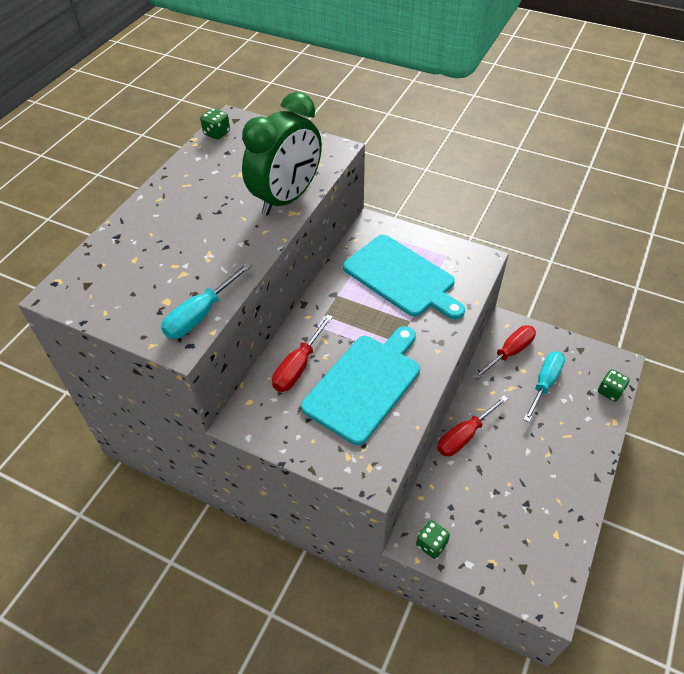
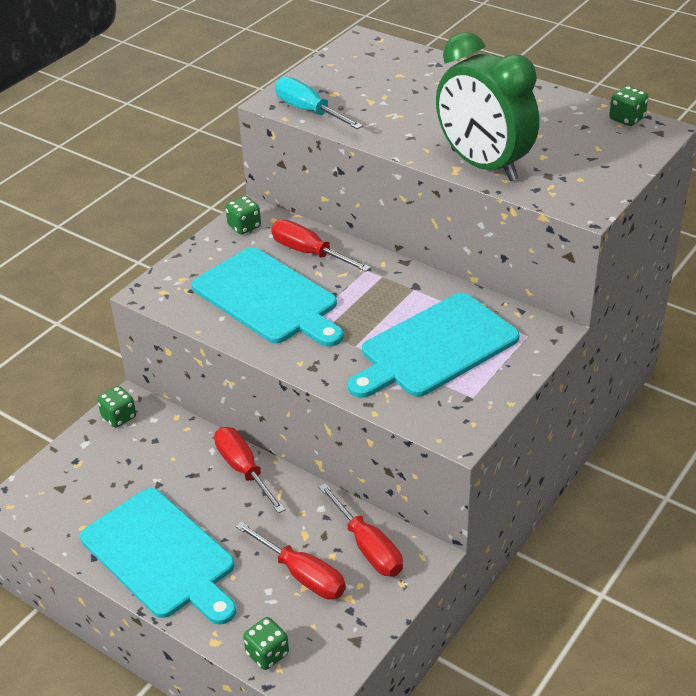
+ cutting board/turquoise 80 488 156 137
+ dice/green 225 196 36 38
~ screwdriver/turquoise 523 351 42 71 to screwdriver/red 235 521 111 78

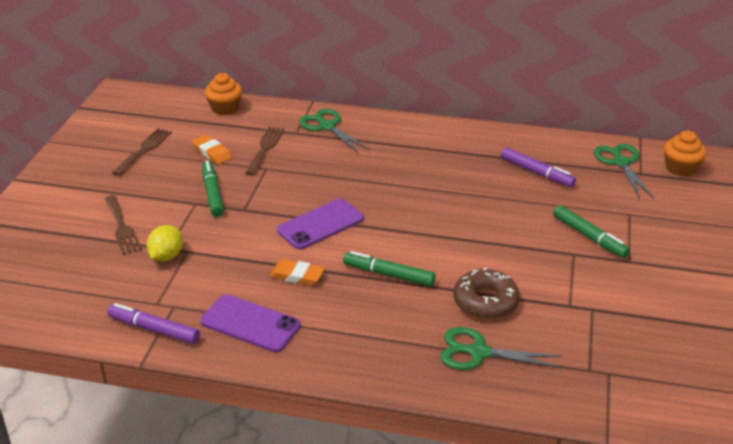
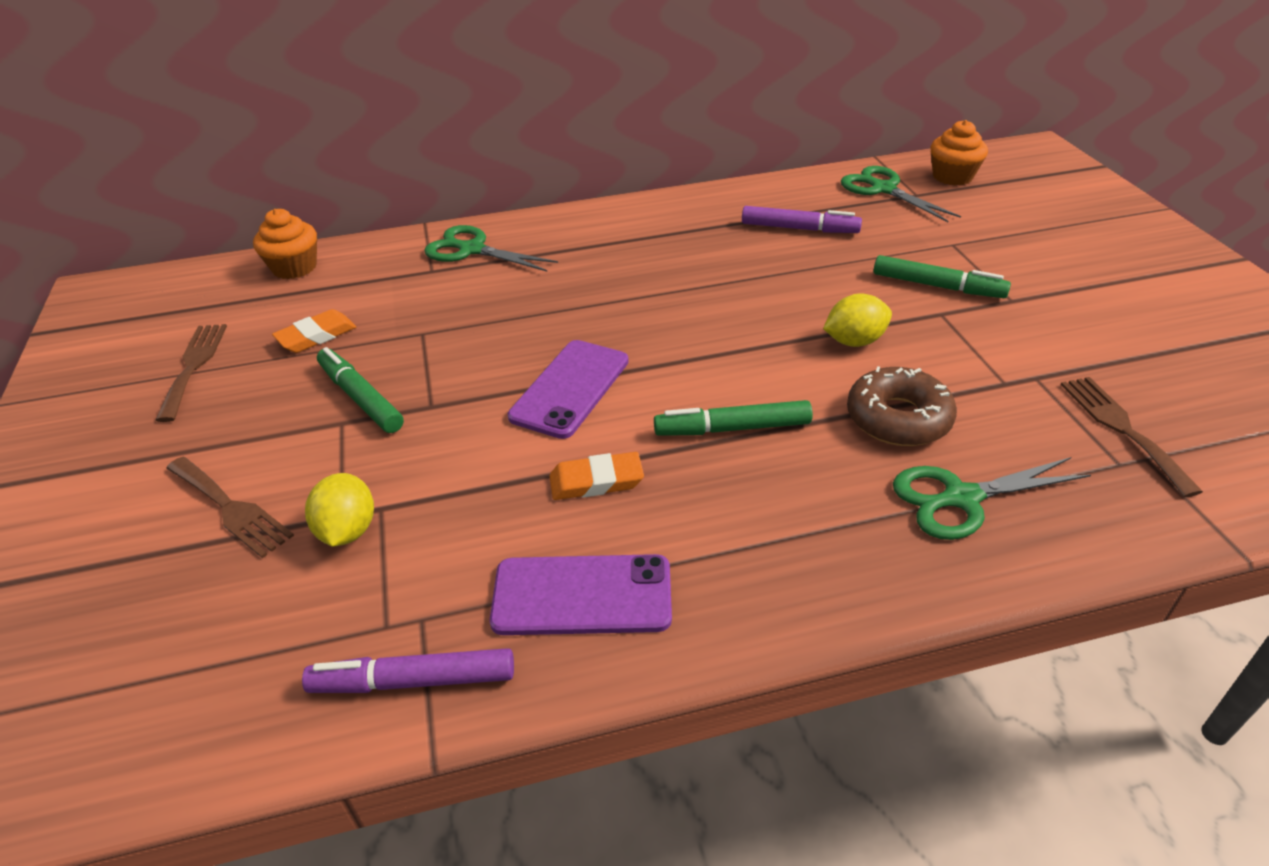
~ eraser/orange 192 135 40 29 = 272 309 84 44 60 degrees counterclockwise
+ lemon/yellow 823 294 69 53
~ fork/brown 245 127 39 48 to 1061 377 142 120

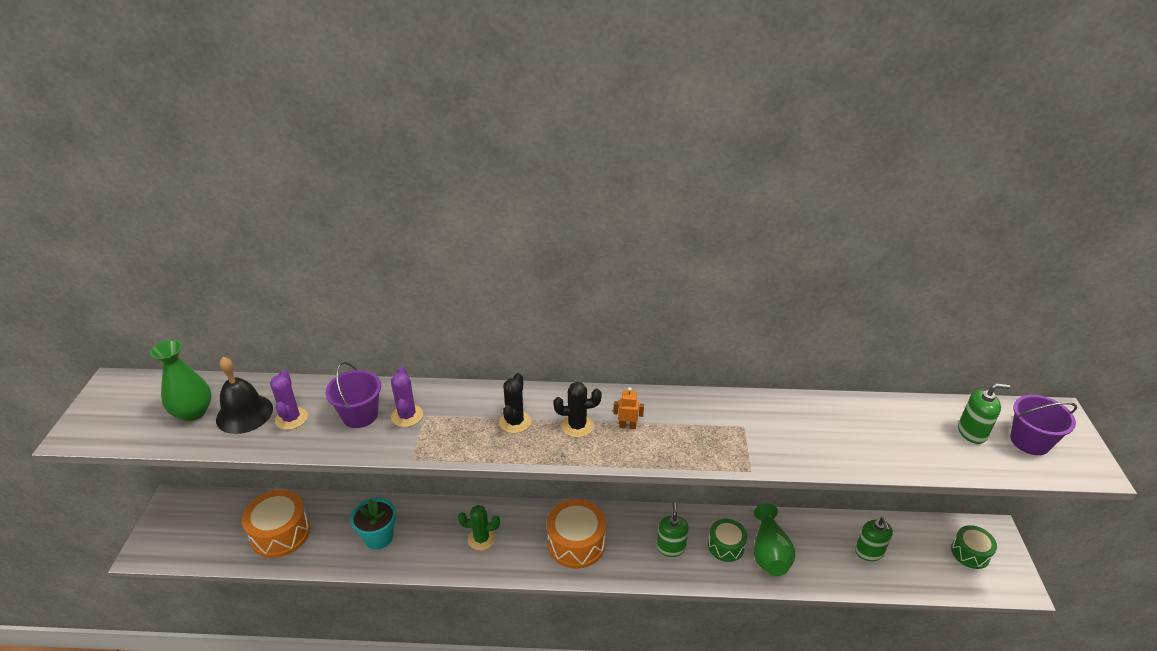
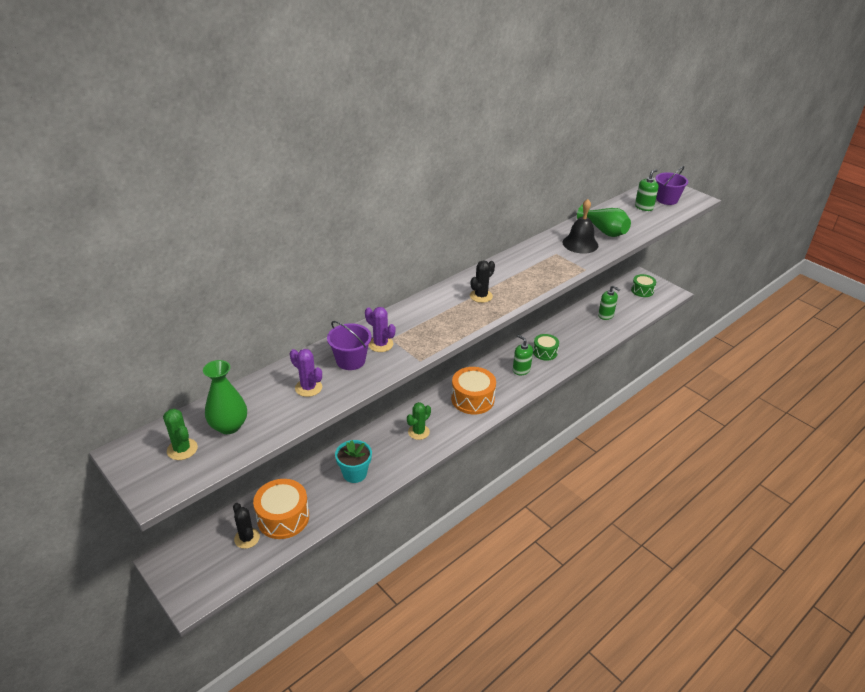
+ cactus/green 163 409 35 51
~ cactus/black 499 373 32 60 to 233 503 27 46
~ bell/black 216 357 57 77 to 562 199 36 55
~ vase/green 754 503 41 73 to 577 204 54 33
- robot/orange 613 387 31 42

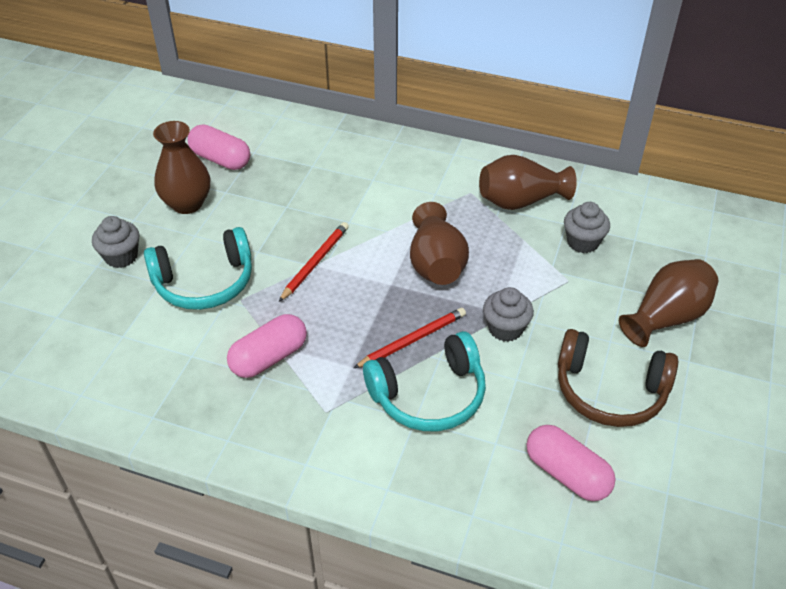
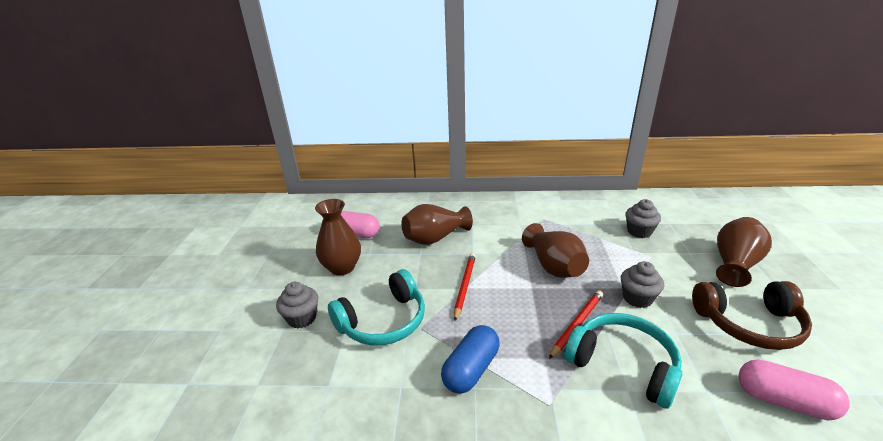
~ vase/brown 479 155 98 55 to 401 204 72 41
~ capsule/pink 227 314 80 64 to capsule/blue 441 325 59 68
~ headphones/turquoise 363 331 123 100 = 564 313 118 96 105 degrees counterclockwise

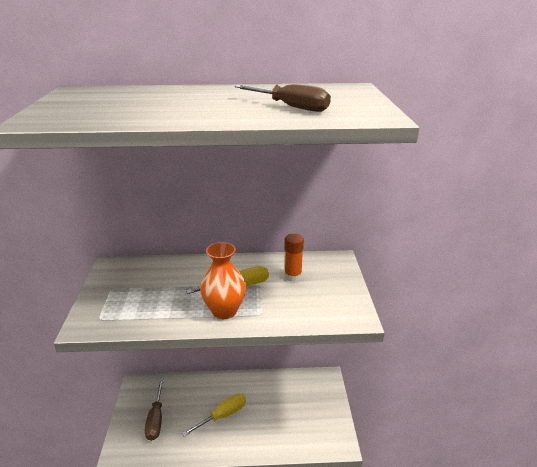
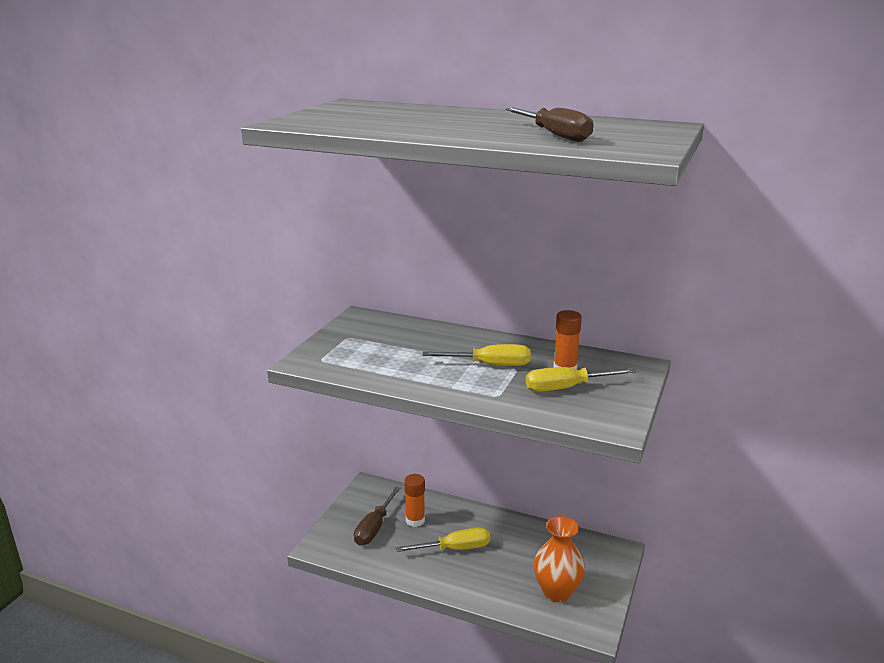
+ glue stick/orange 404 474 21 53
+ screwdriver/yellow 526 367 110 25
~ vase/orange 200 242 46 77 to 534 516 51 86

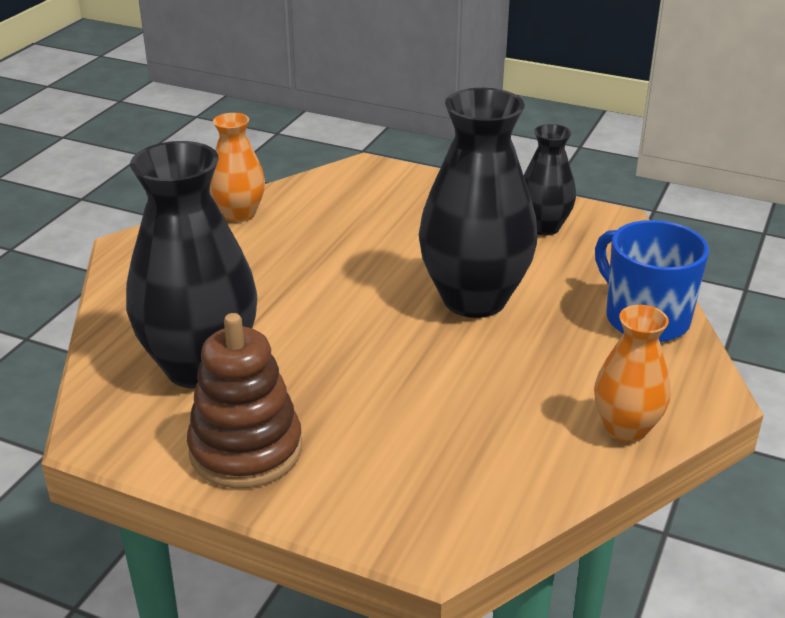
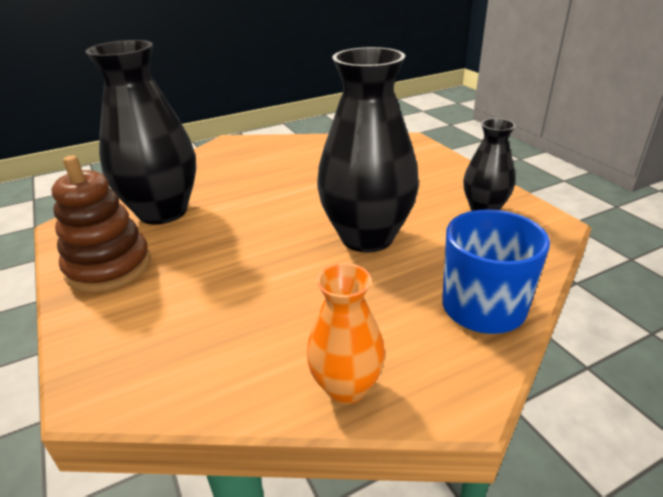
- vase/orange 210 113 55 109

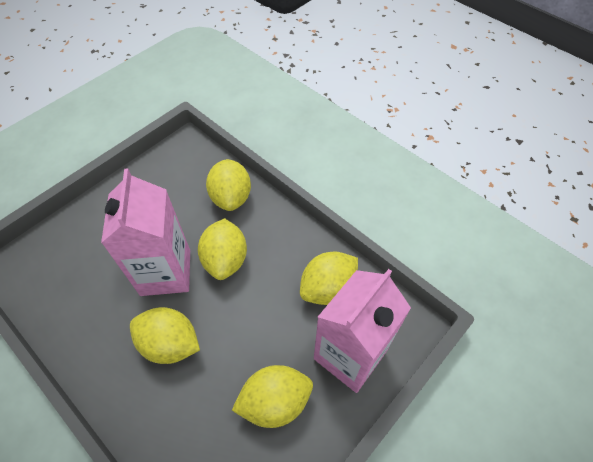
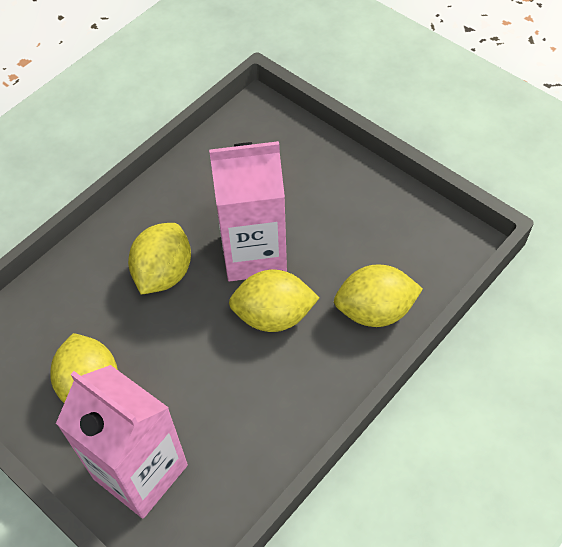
- lemon/yellow 300 251 58 54

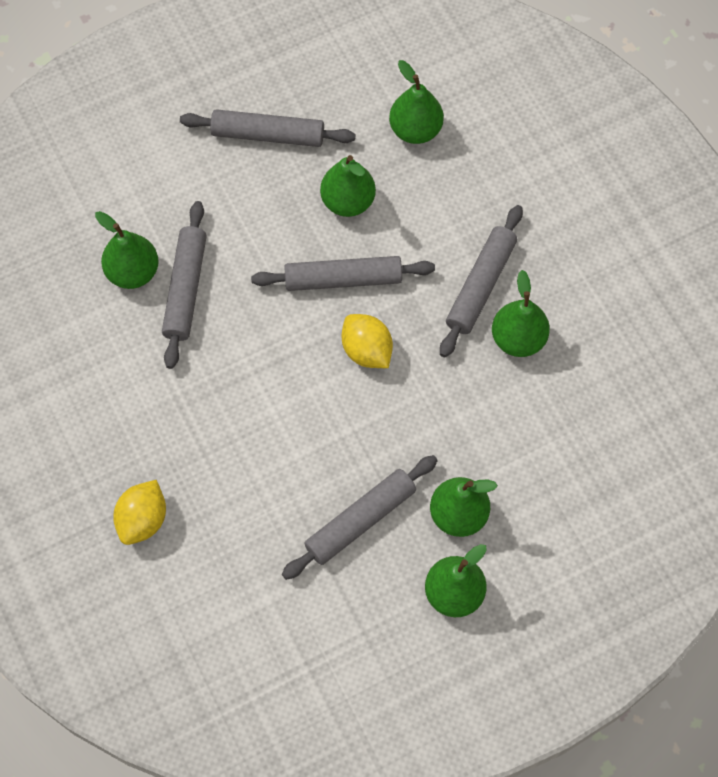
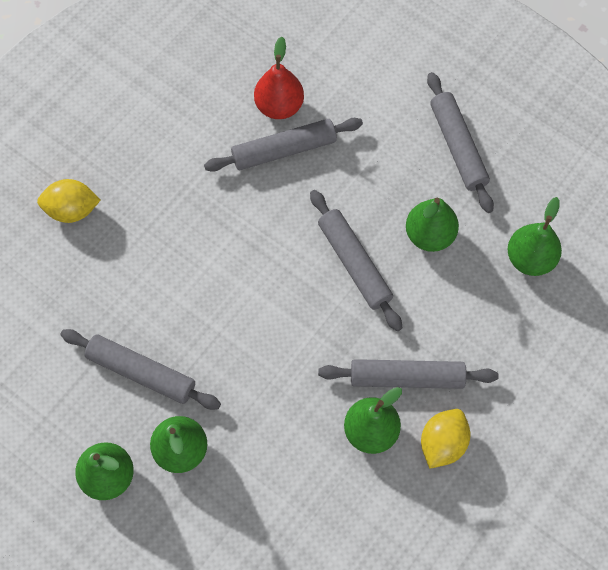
~ pear/green 95 211 64 78 to pear/red 254 37 50 82
~ lemon/yellow 342 314 51 54 to 421 409 49 60

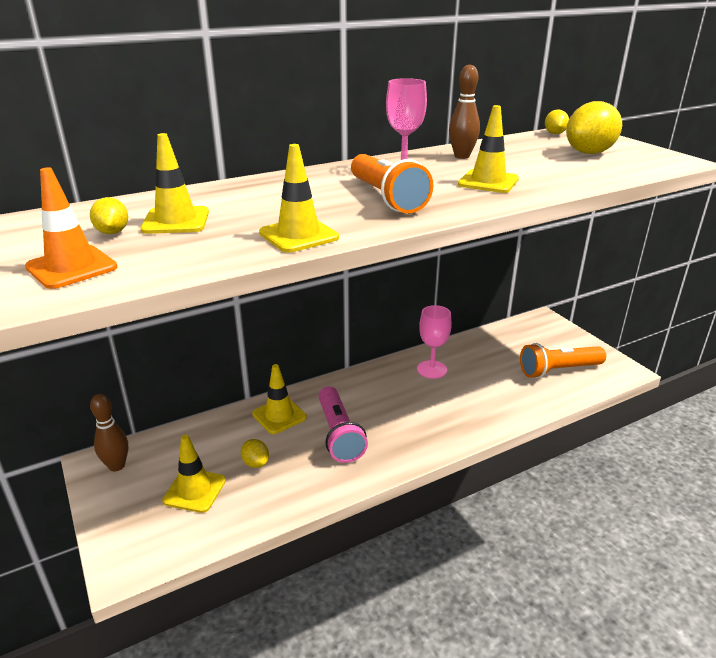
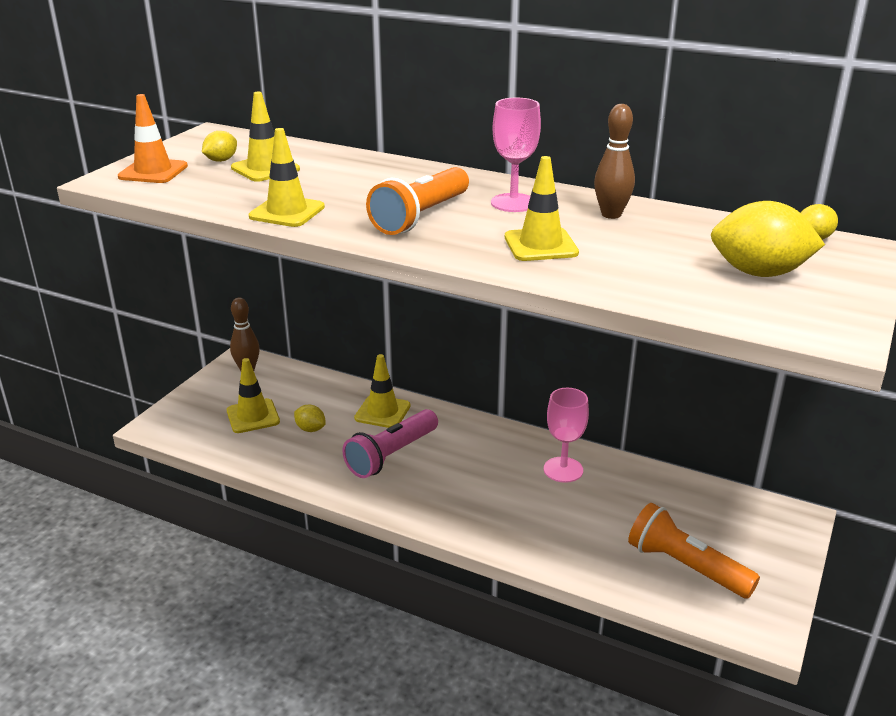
~ lemon/yellow 241 439 28 29 = 294 405 32 27 75 degrees counterclockwise

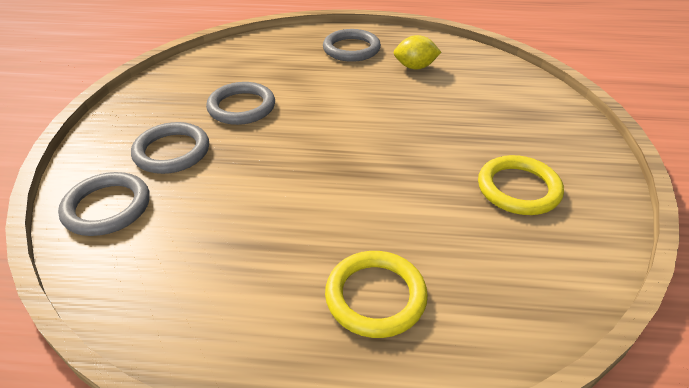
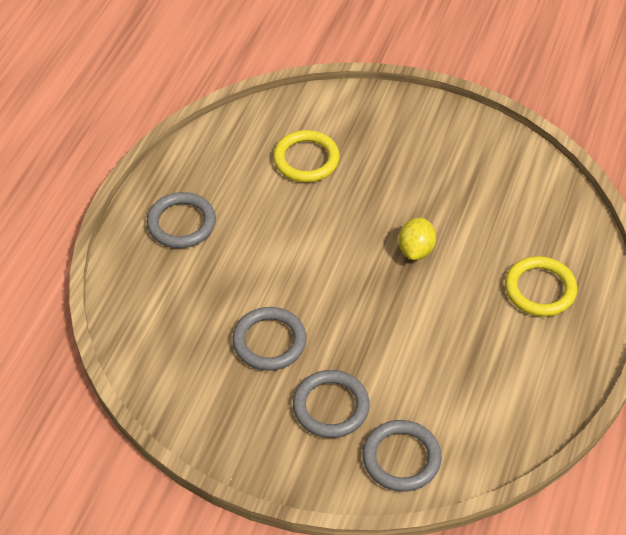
~ ring/yellow 478 155 86 60 to 273 130 67 52
~ lemon/yellow 394 35 47 35 to 398 217 38 43

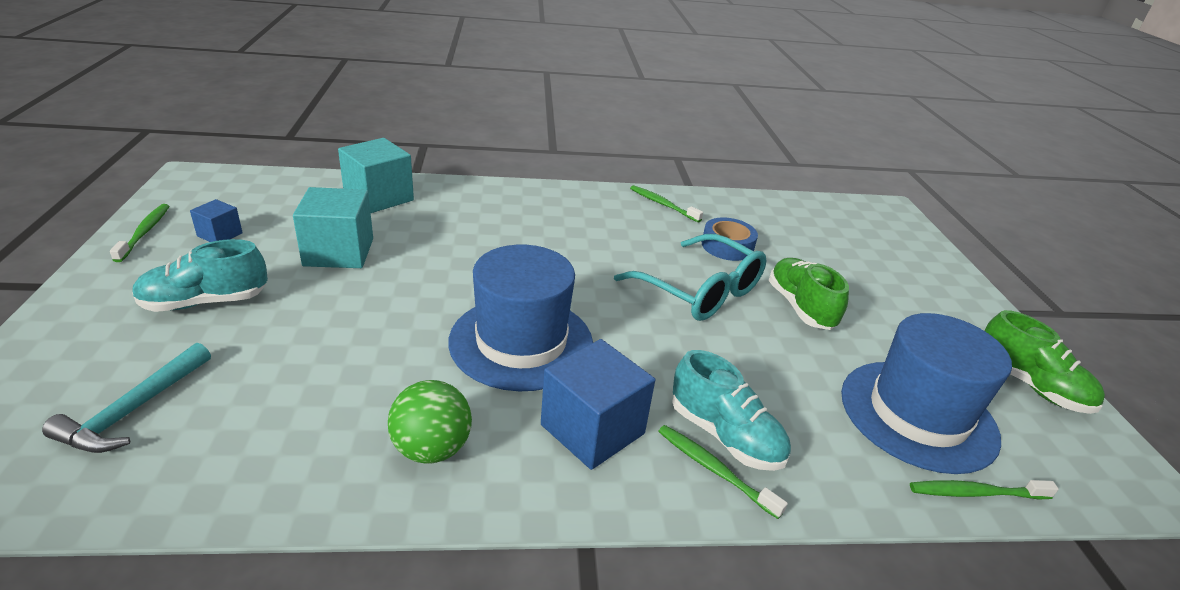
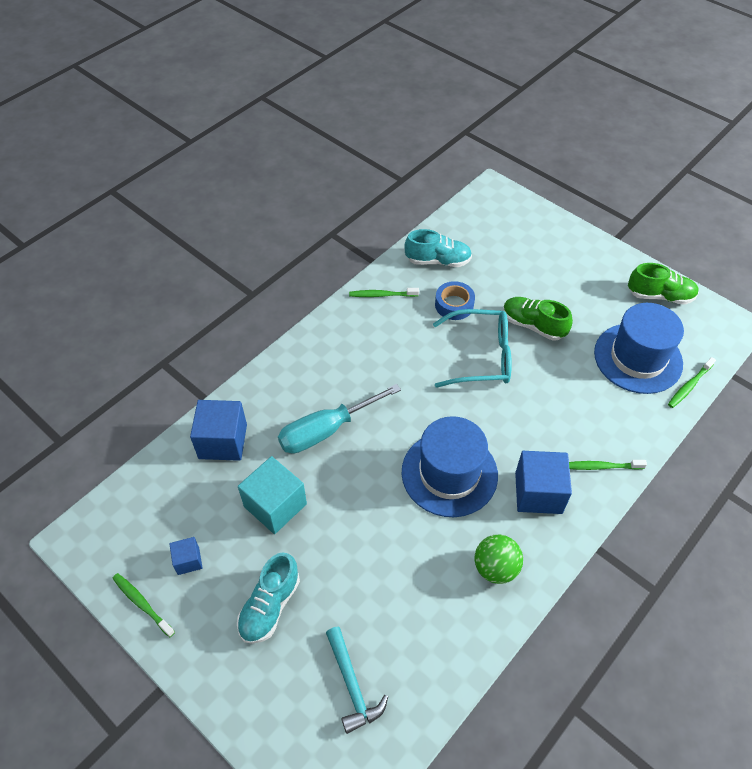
~ cube/turquoise 338 138 76 75 to cube/blue 190 400 57 61
+ screwdriver/turquoise 278 384 123 70
~ shoe/turquoise 672 350 119 121 to 404 229 68 38

